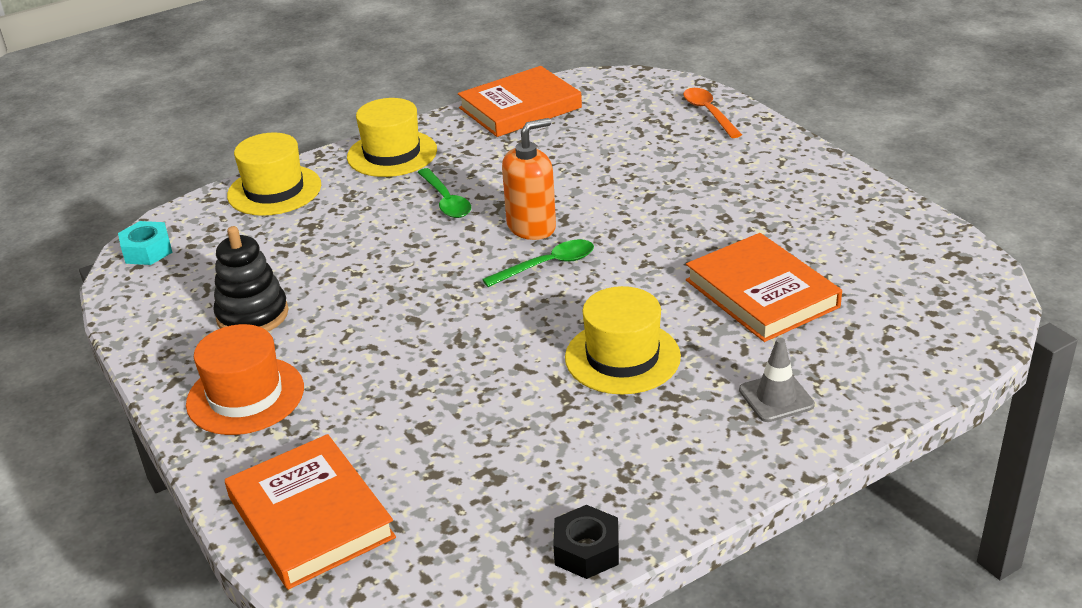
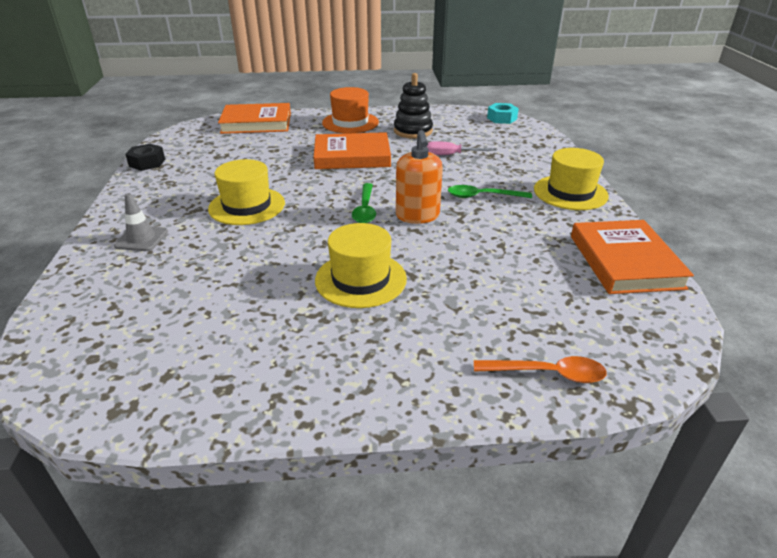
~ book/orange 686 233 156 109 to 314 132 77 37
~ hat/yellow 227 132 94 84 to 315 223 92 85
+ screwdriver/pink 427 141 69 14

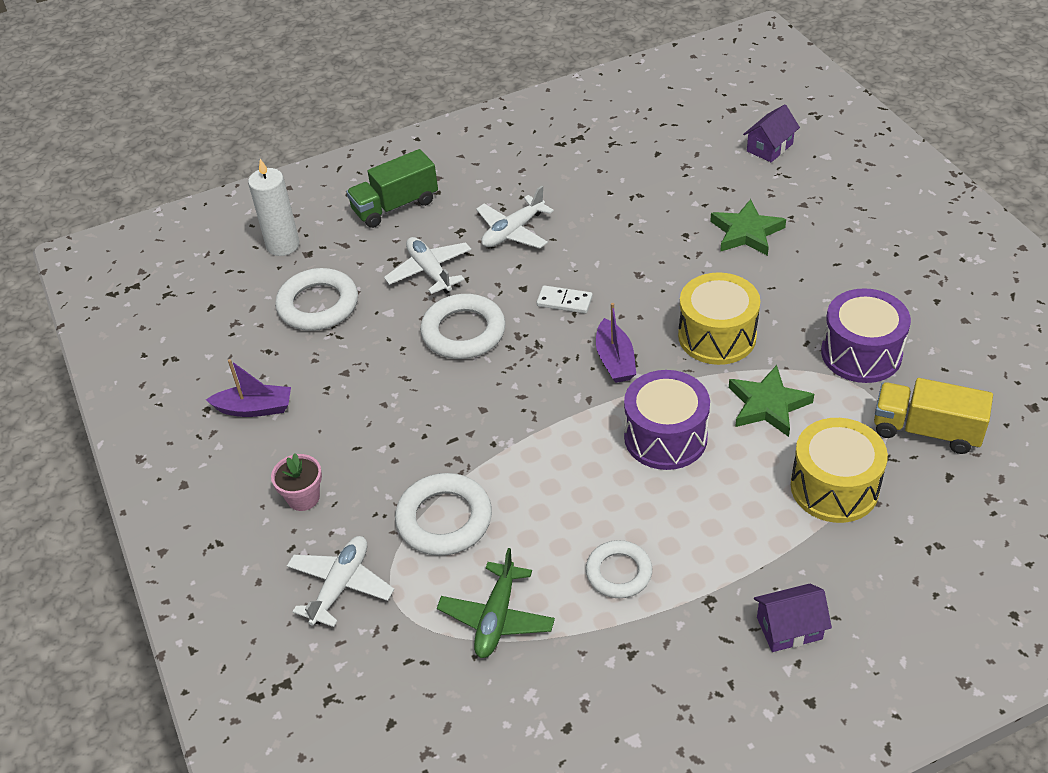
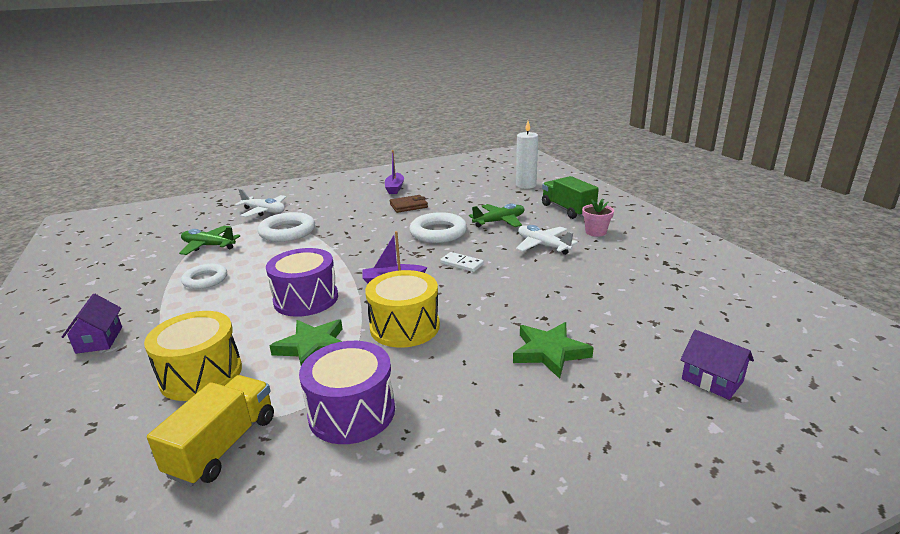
+ wallet/brown 390 195 38 18
~ domino/white 537 285 56 28 = 440 252 44 20 75 degrees counterclockwise
~ plane/white 384 237 87 57 to plane/green 469 203 55 24
~ flower pot/pink 271 453 51 58 to 582 199 32 38
- ring/white 275 268 83 63

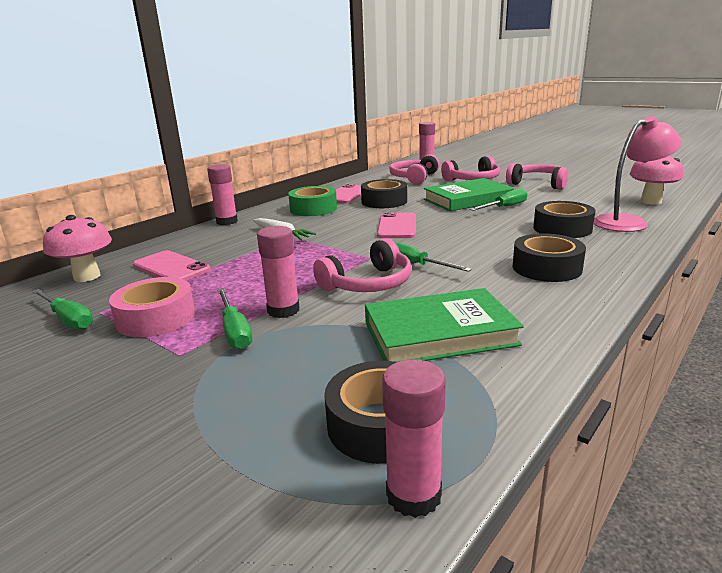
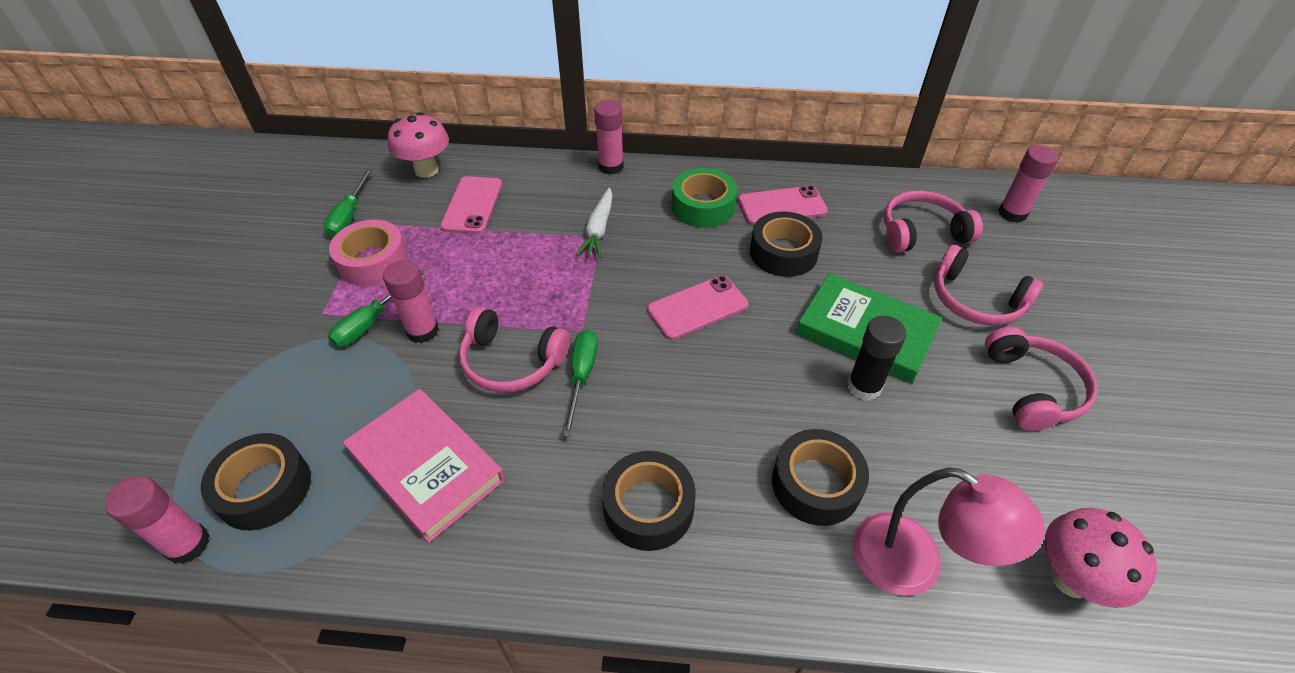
~ book/green 365 288 159 74 to book/pink 343 389 162 154
~ screwdriver/green 470 188 57 23 to glue stick/black 847 316 59 85

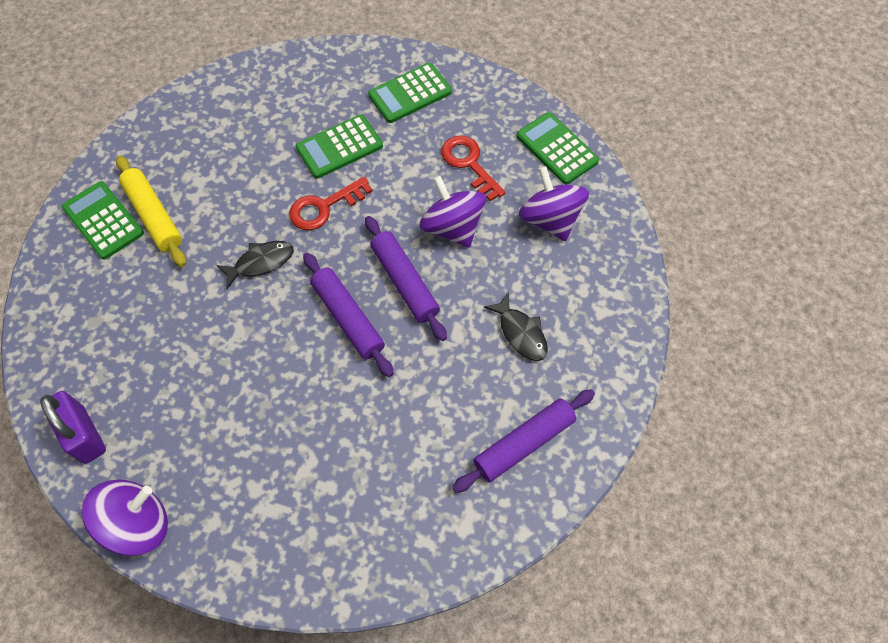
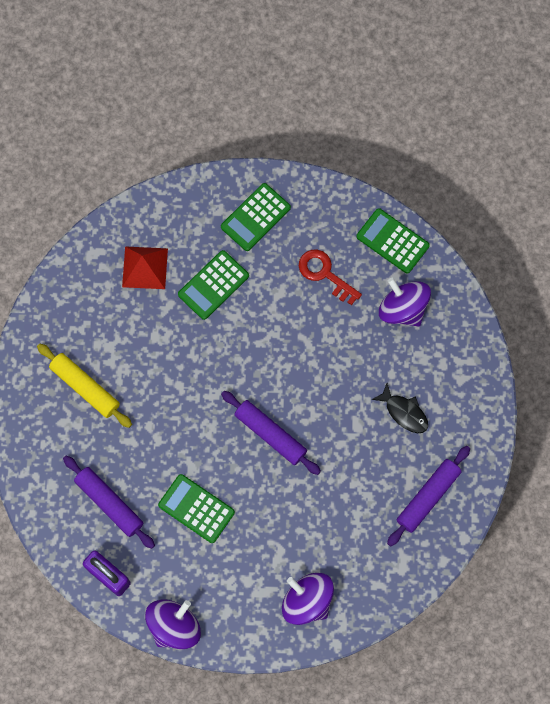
~ rolling pin/purple 365 216 82 125 to 63 456 92 93
+ pyramid/red 122 247 46 42
~ calculator/green 62 181 82 78 to 158 474 77 69
~ spinning top/purple 420 176 66 72 to 282 573 52 52
- fish/black 216 241 78 48
- key/red 289 177 84 53

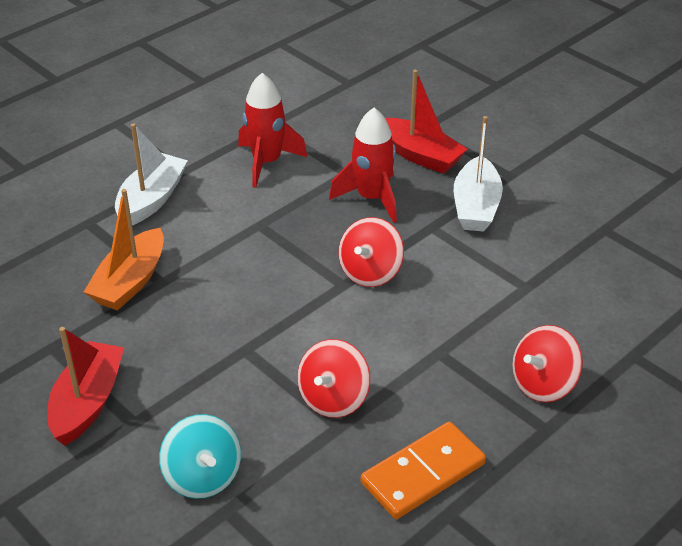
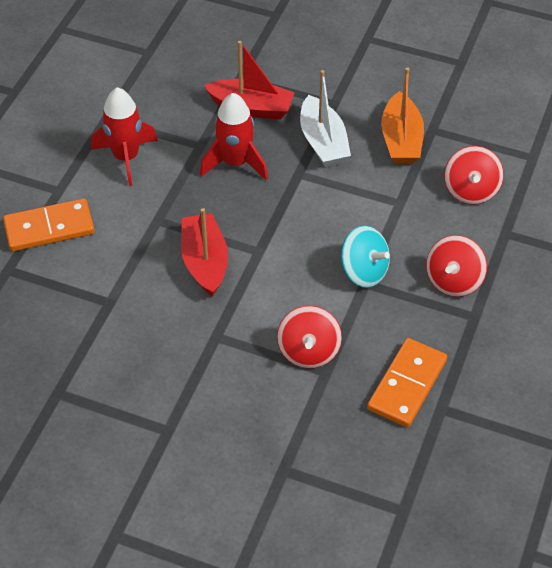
~ boat/white 115 124 73 101 to domino/orange 3 198 92 53
~ boat/red 47 327 77 119 to 181 208 47 89
~ spinning top/turquoise 159 414 82 85 to 341 226 49 62
~ boat/orange 84 189 80 122 to 381 67 43 97
~ spinning top/red 339 217 65 70 to 444 146 60 59

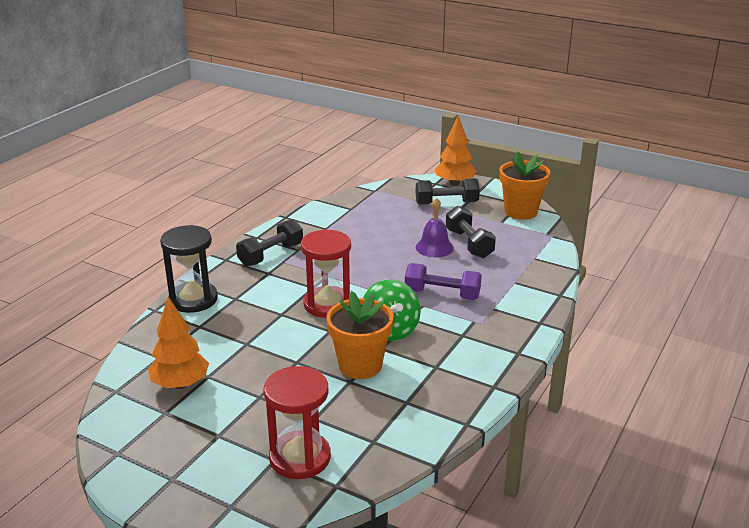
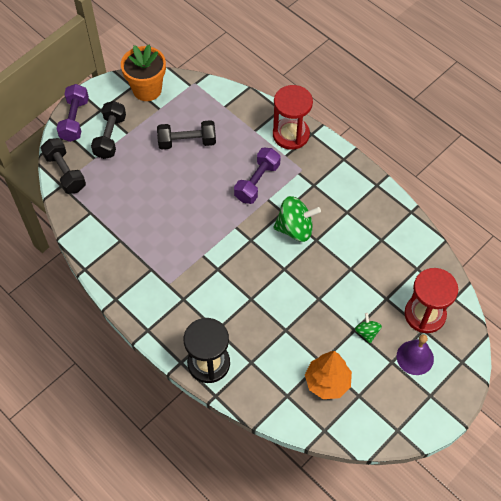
~ dumbbell/black 236 219 67 48 to 41 138 45 56
~ tree/orange 435 115 41 71 to dumbbell/purple 57 84 32 58
~ hourglass/red 301 229 50 89 to 273 85 40 65
+ spinning top/green 355 313 27 30
~ bell/purple 416 198 38 59 to 397 334 37 41
- flower pot/orange 326 291 68 88

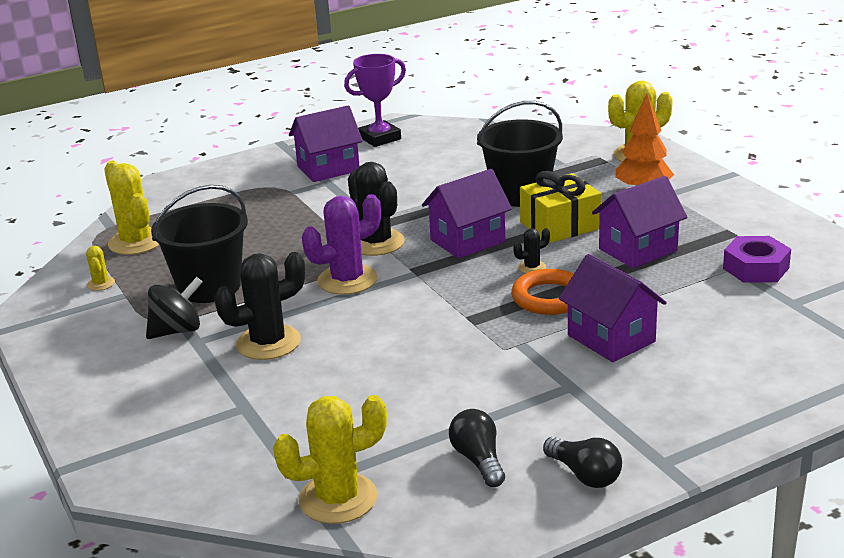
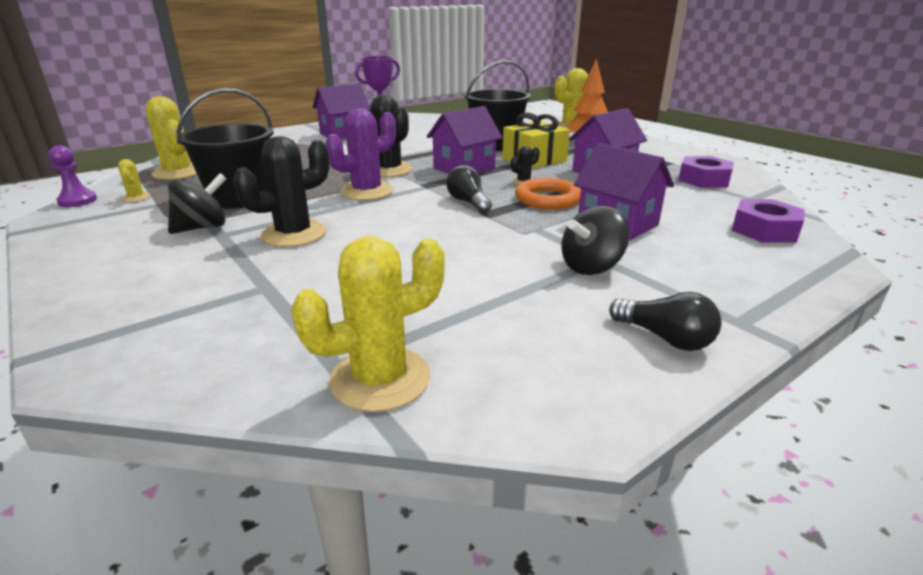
+ pawn/purple 49 145 48 62
~ light bulb/black 449 409 56 78 to 446 165 46 48
+ spinning top/black 561 206 68 69
+ nut/purple 732 199 73 44

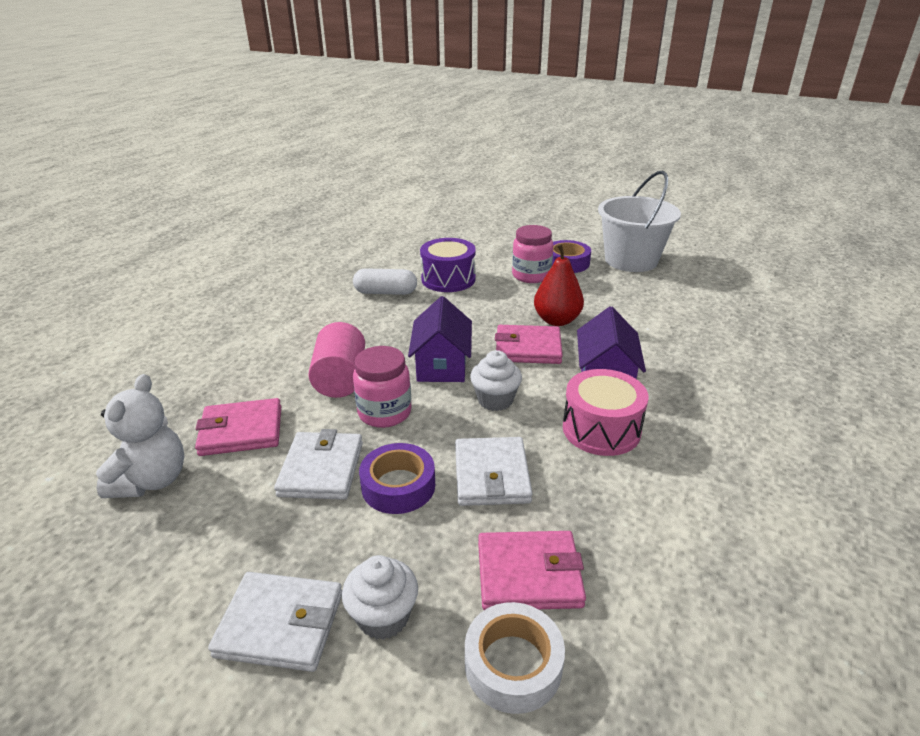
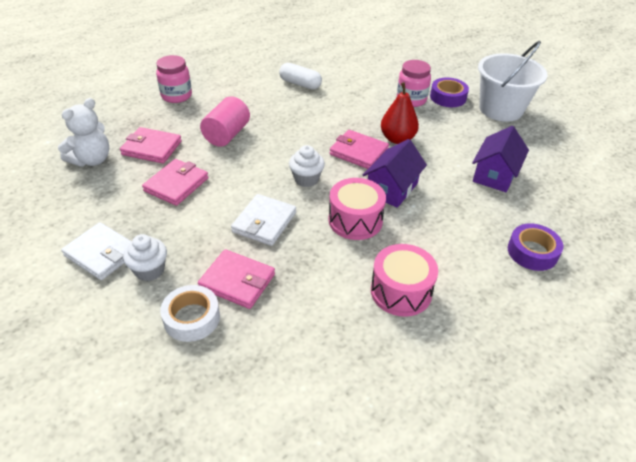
~ wallet/white 274 429 89 71 to wallet/pink 142 159 67 47
~ jar/pink 353 346 59 82 to 156 55 36 48
+ drum/pink 371 244 67 73
~ house/purple 408 296 64 86 to 472 126 57 66
~ tape/purple 359 443 76 71 to 508 223 55 48
- drum/purple 420 238 56 54

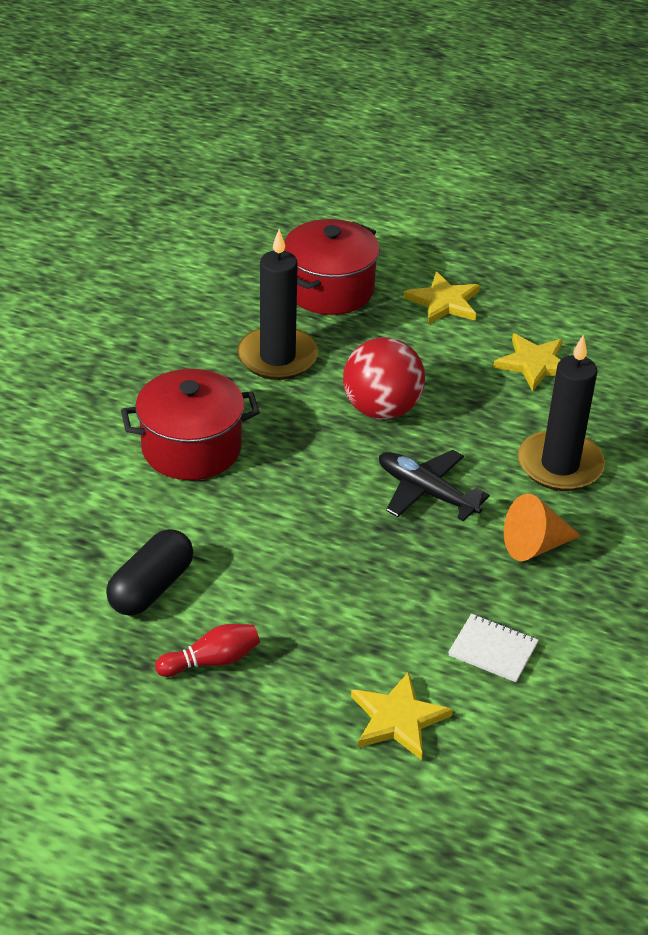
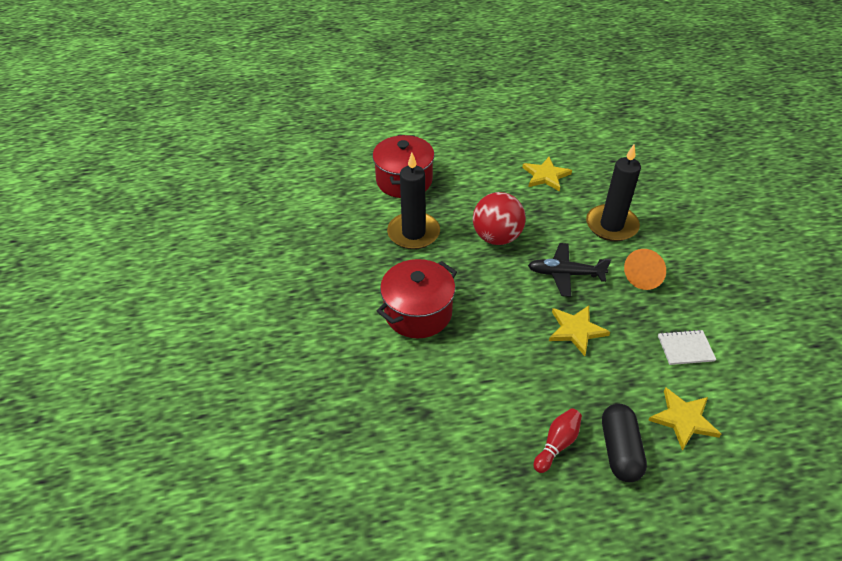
~ star/yellow 403 272 77 52 to 549 306 61 50
~ capsule/black 106 529 87 87 to 602 404 45 78

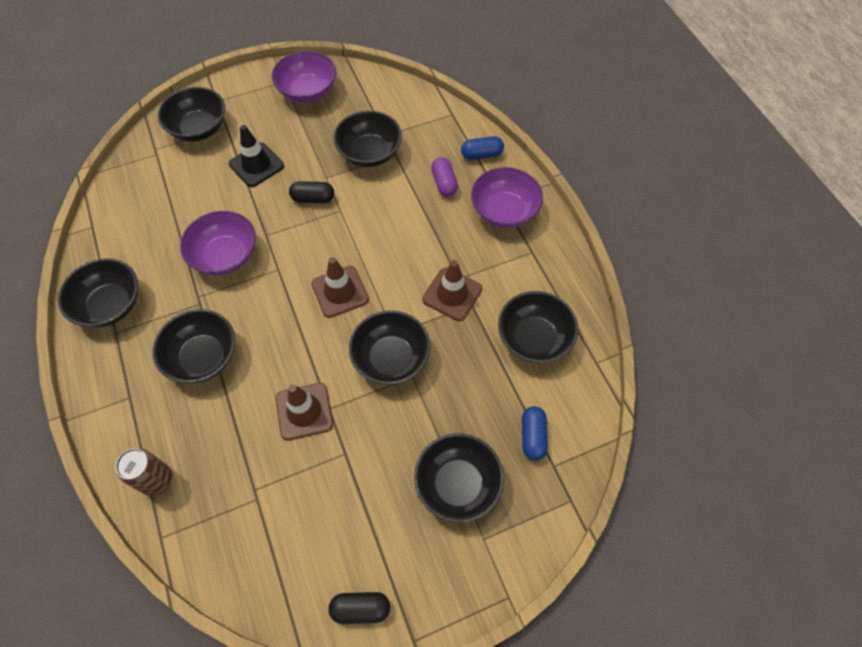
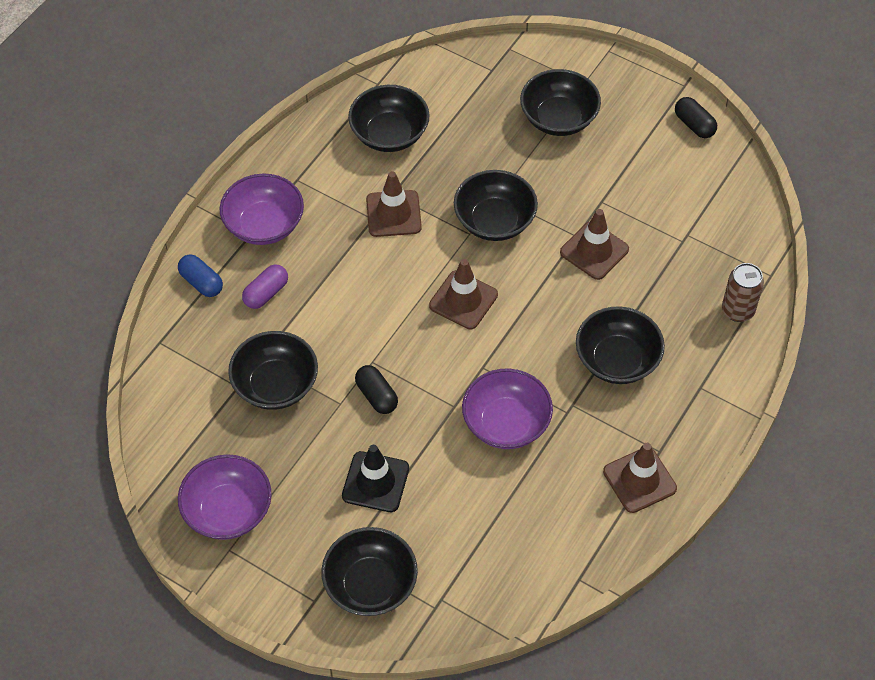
~ bowl/black 58 258 80 70 to traffic cone/brown 603 443 74 70
- capsule/blue 522 406 26 55

